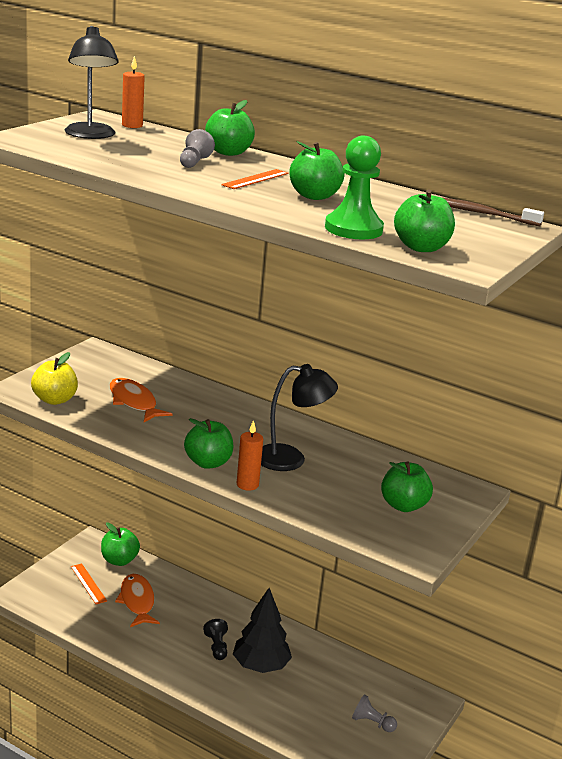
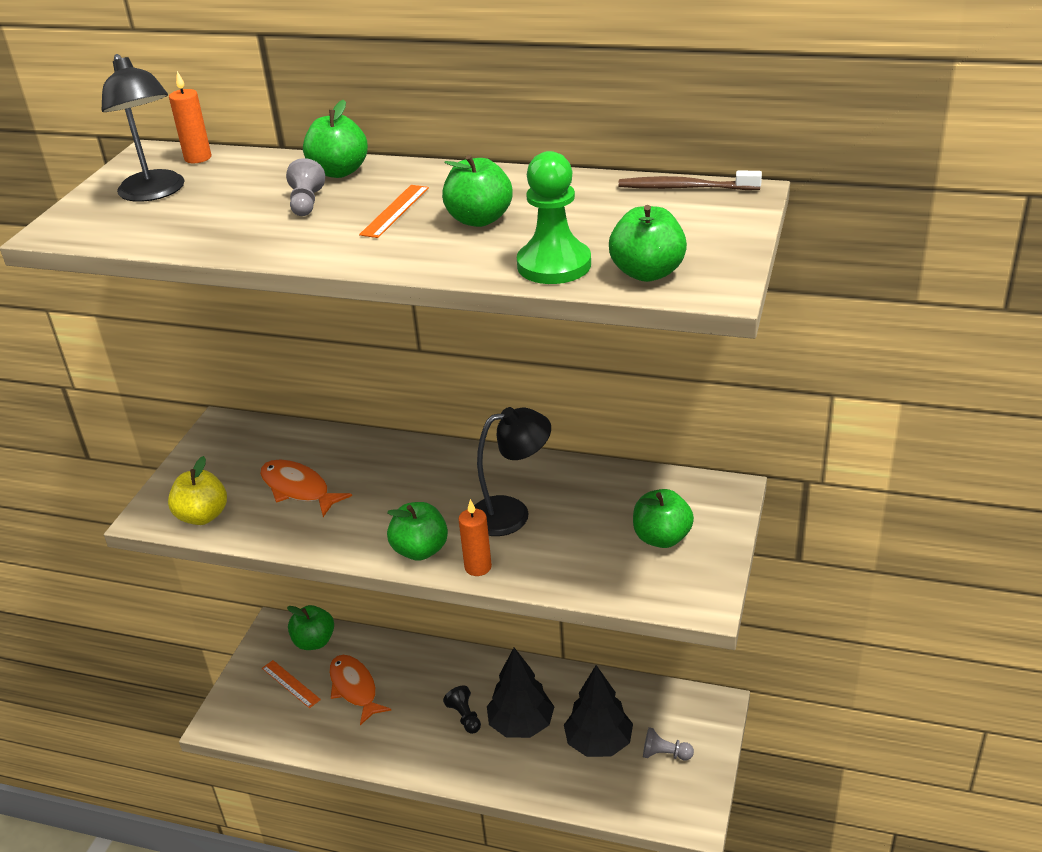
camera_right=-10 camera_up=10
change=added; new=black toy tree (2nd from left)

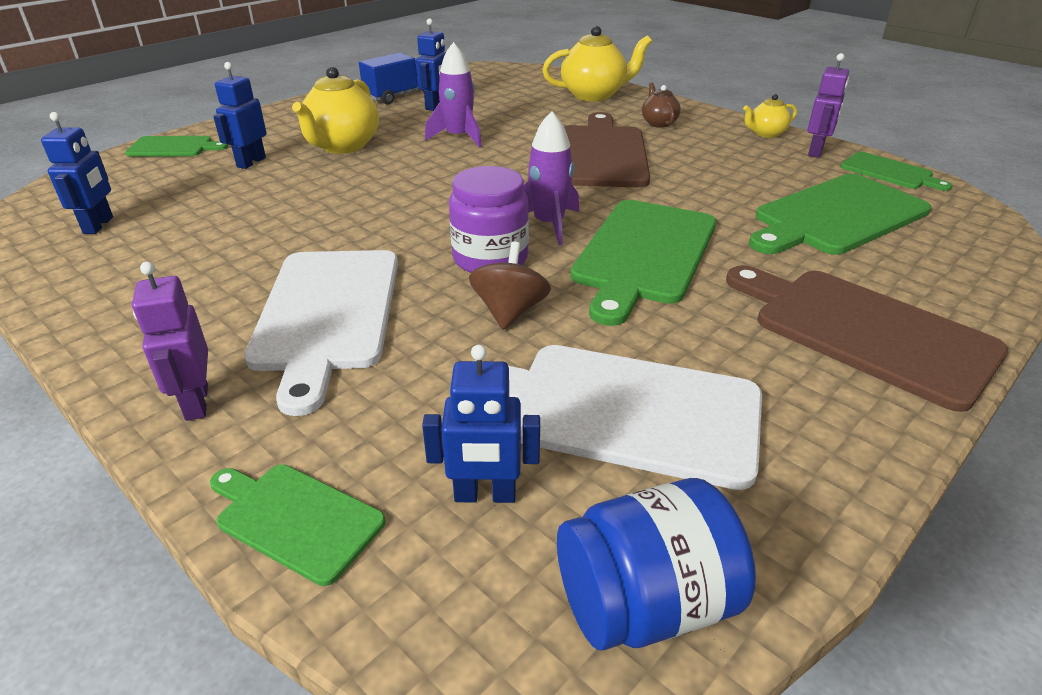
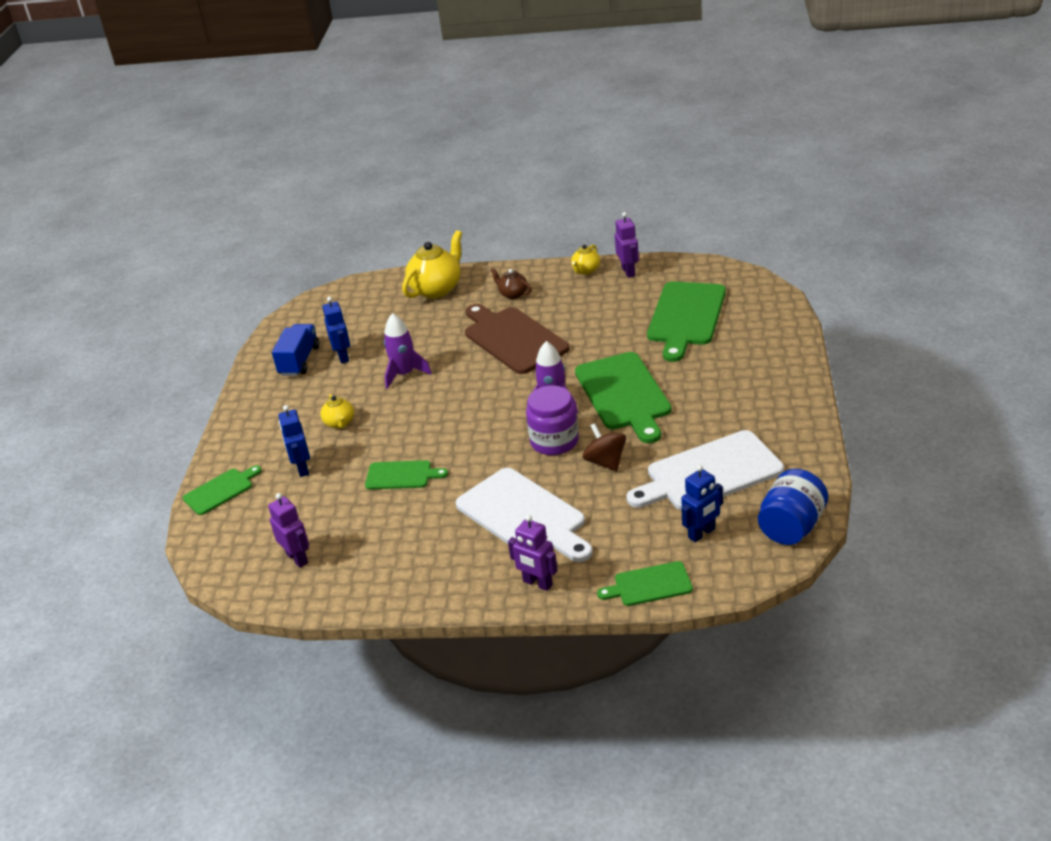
camera_right=-35 camera_up=0
change=removed; old=russet bread board (2nd from left)
change=moved; old=leaf-green bread board (5th from left in the first image); new=leaf-green bread board (2nd from left)
change=recoloured; old=cobalt robot figure (1st from left); new=royal purple robot figure (1st from left)
change=resized; old=golden tea pot (1st from left); factor=0.53

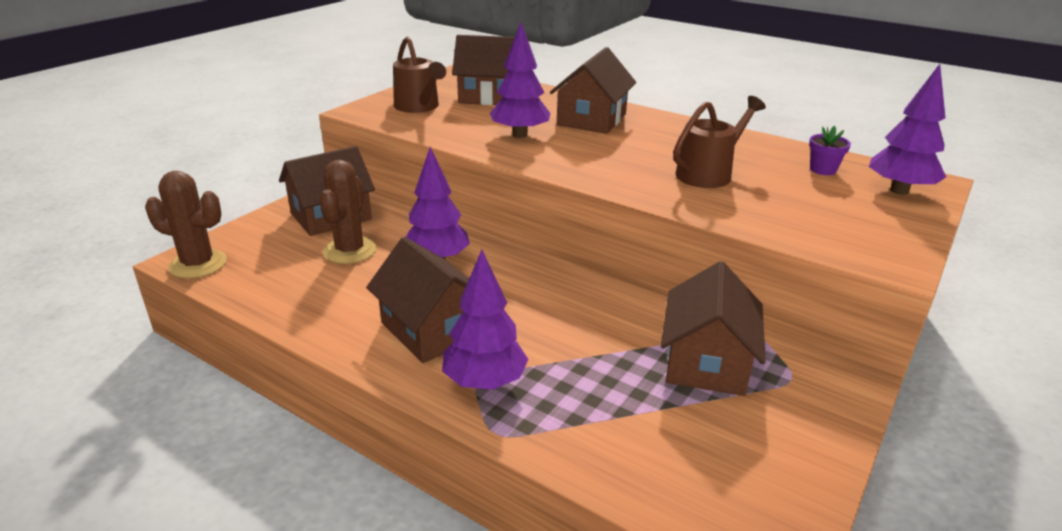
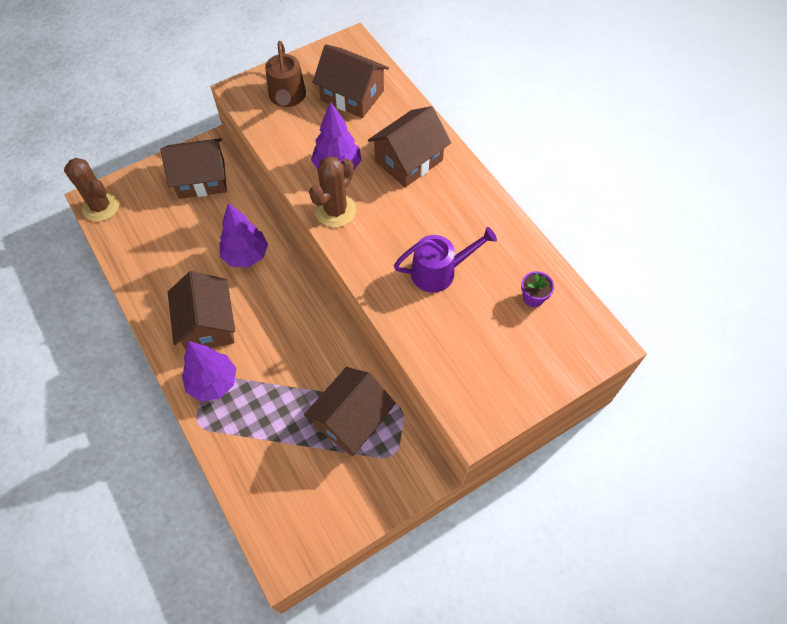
camera_right=25 camera_up=30
change=removed; old=royal purple toy tree (4th from left)
change=moved; old=russet cactus (2nd from left)
change=recoloured; old=russet watering pot (2nd from left); new=royal purple watering pot

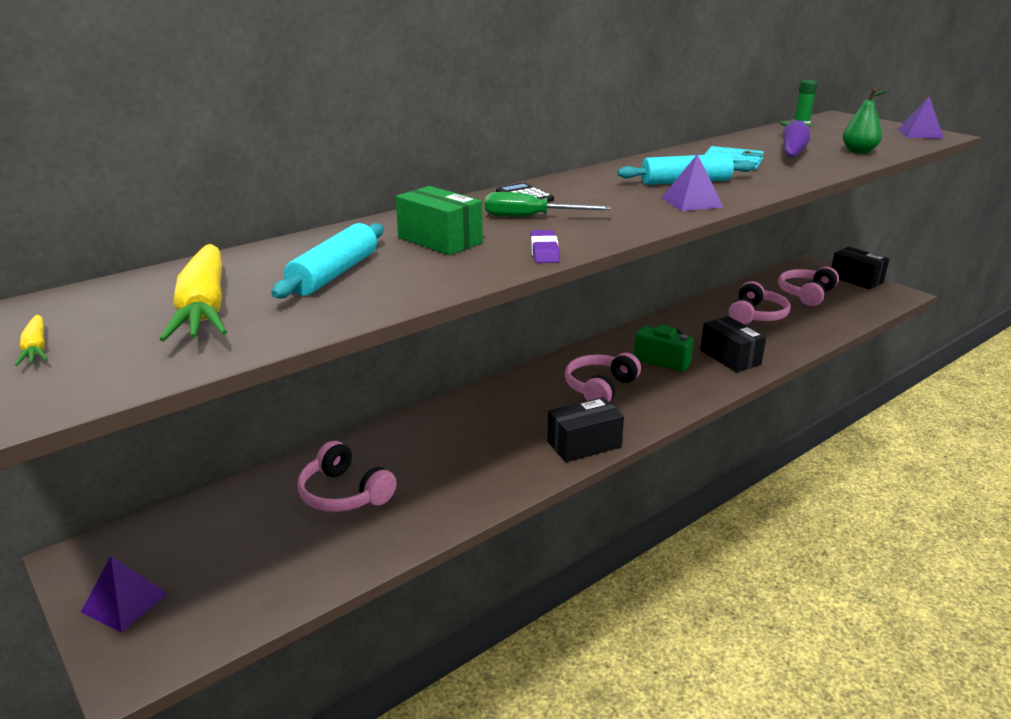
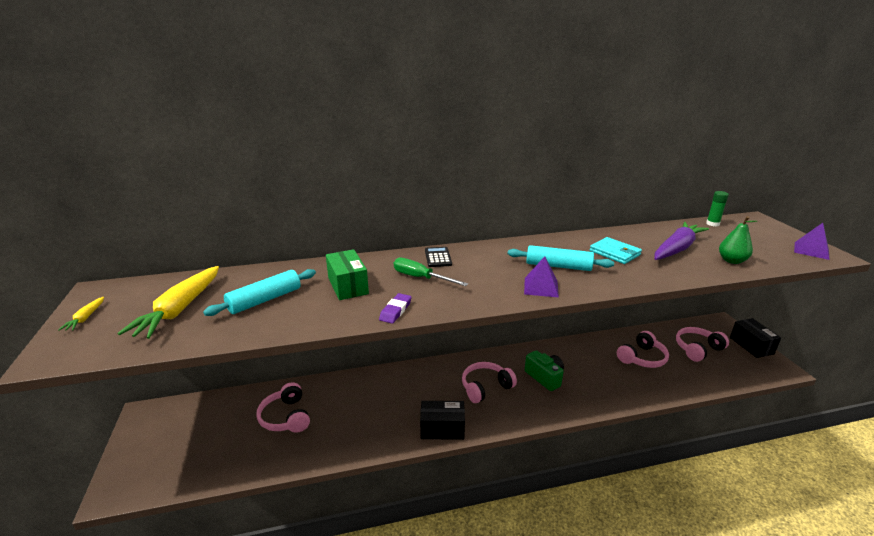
camera_right=25 camera_up=0
change=removed; old=royal purple pyramid shape (1st from left)
change=removed; old=black package (2nd from left)

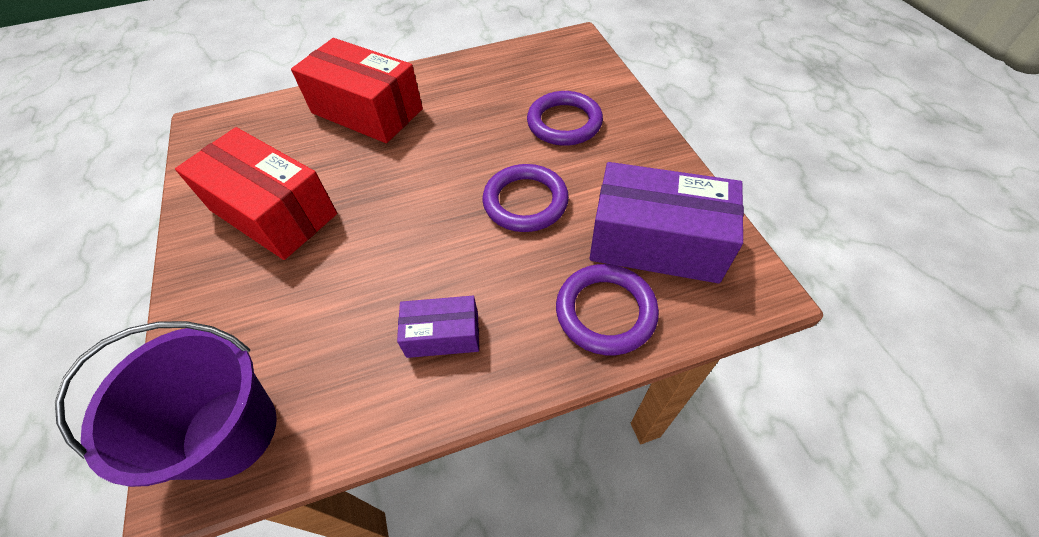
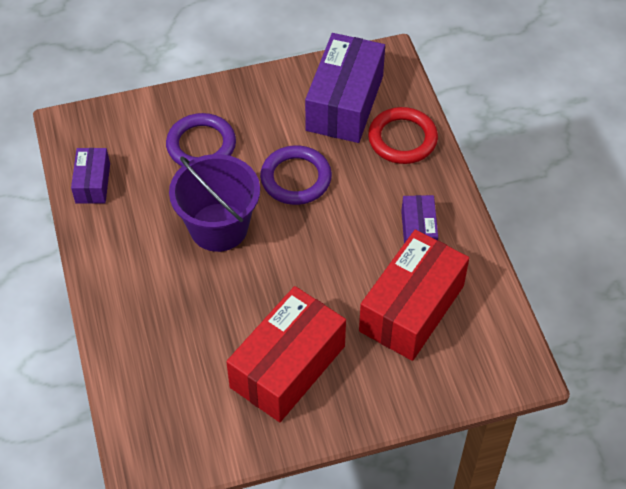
camera_right=-90 camera_up=0
change=added; new=royal purple package (1st from left)
change=moved; old=royal purple bucket
change=moved; old=scarlet package (2nd from left)
change=recoloured; old=royal purple ring (3rd from left); new=scarlet ring

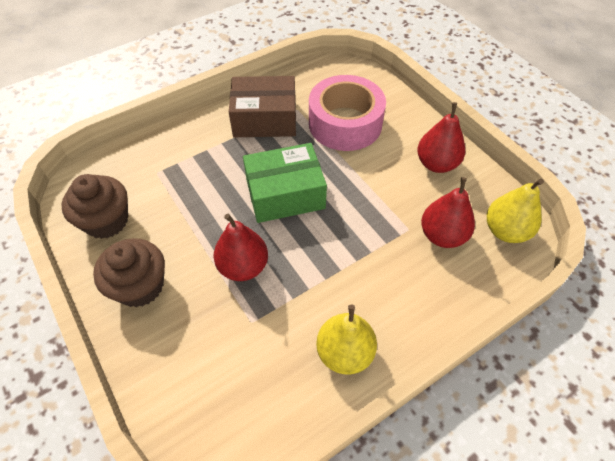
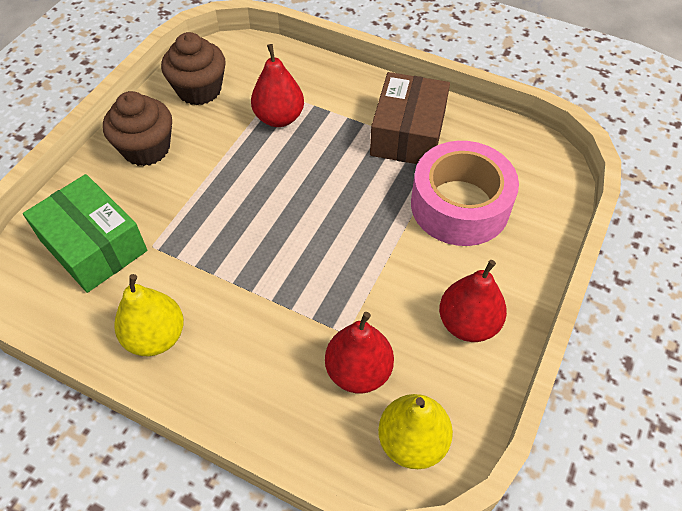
camera_right=60 camera_up=0
change=moved; old=scarlet pear (1st from left)
change=moved; old=leaf-green package
change=turned; old=russet package; degrees=45

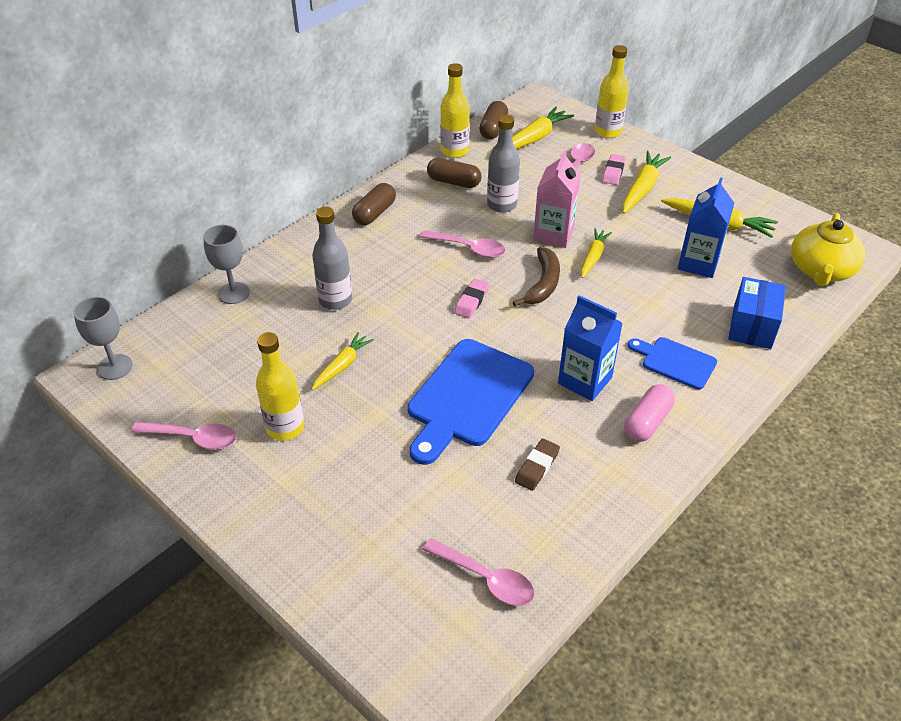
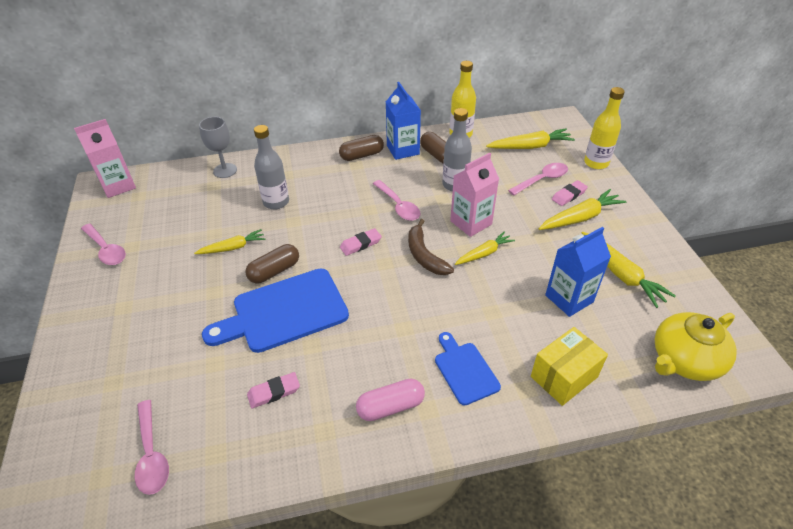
camera_right=35 camera_up=0
change=removed; old=golden flask (1st from left)
change=moved; old=russet pill shape (3rd from left in the first image); new=russet pill shape (1st from left)
change=moved; old=cobalt milk carton (1st from left)
change=replaced; old=ash-grey wine glass (1st from left); new=rose-pink milk carton (1st from left)
change=recoloured; old=russet eraser; new=rose-pink eraser (1st from left)
change=recoloured; old=cobalt package; new=golden package
change=turned; old=russet banana; degrees=105

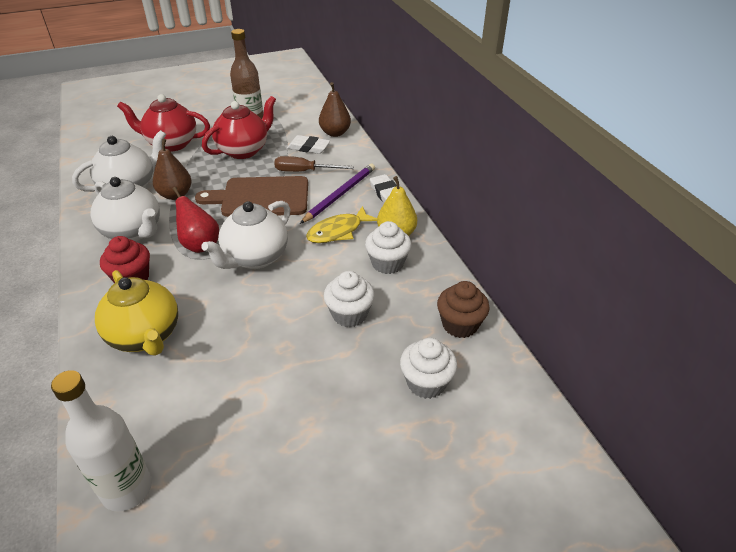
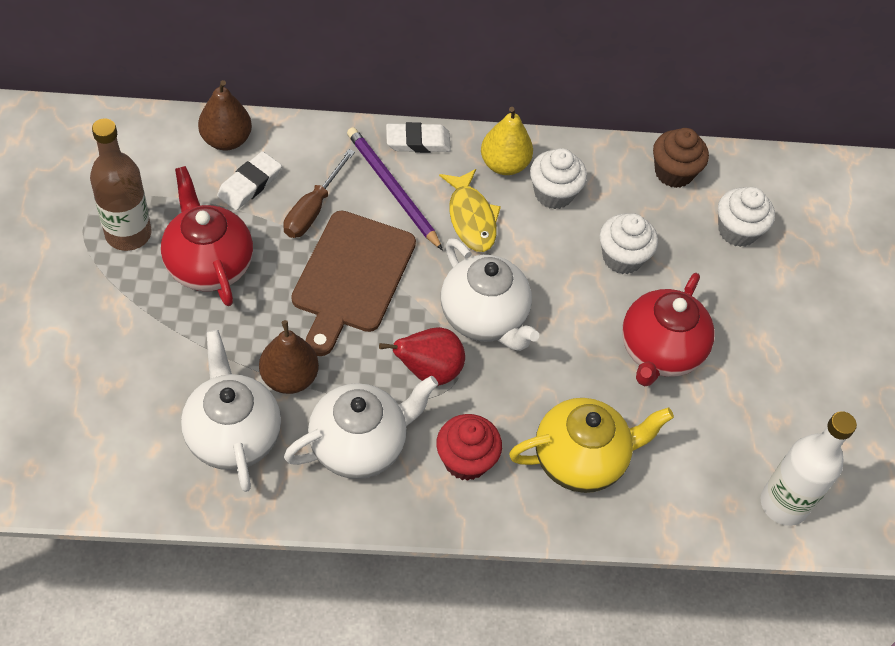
camera_right=-75 camera_up=15
change=moved; old=scarlet tea pot (1st from left in the first image); new=scarlet tea pot (2nd from left)

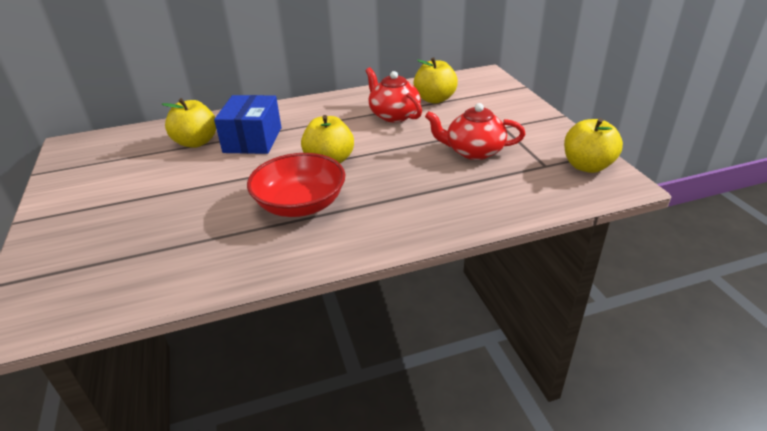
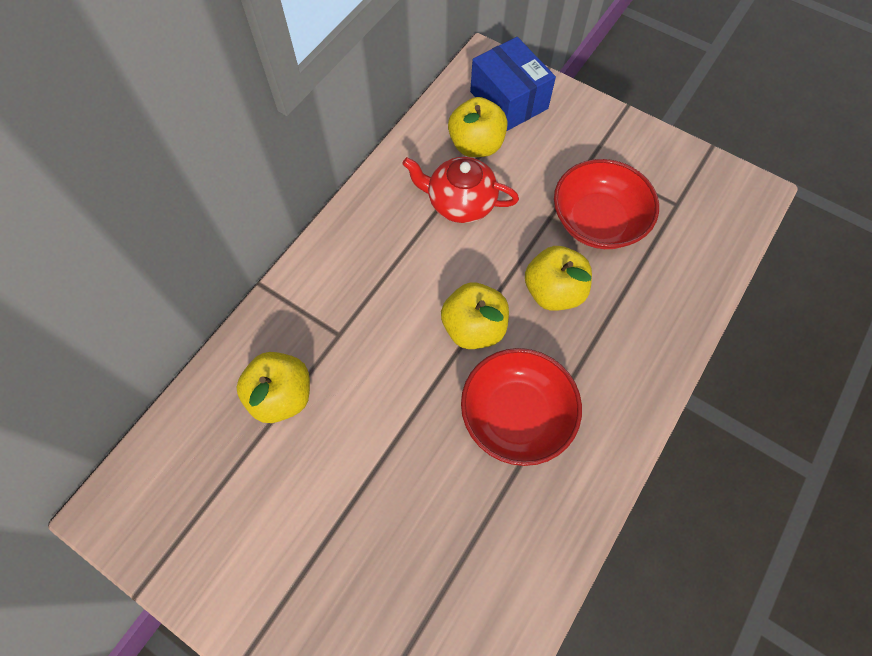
camera_right=-40 camera_up=30
change=moved; old=cobalt package
change=moved; old=golden apple fruit (4th from left)
change=replaced; old=scarlet tea pot (2nd from left); new=scarlet serving bowl (2nd from left)

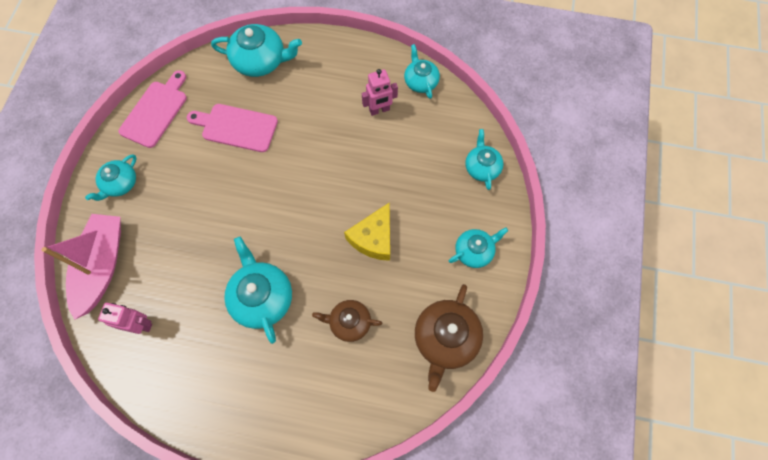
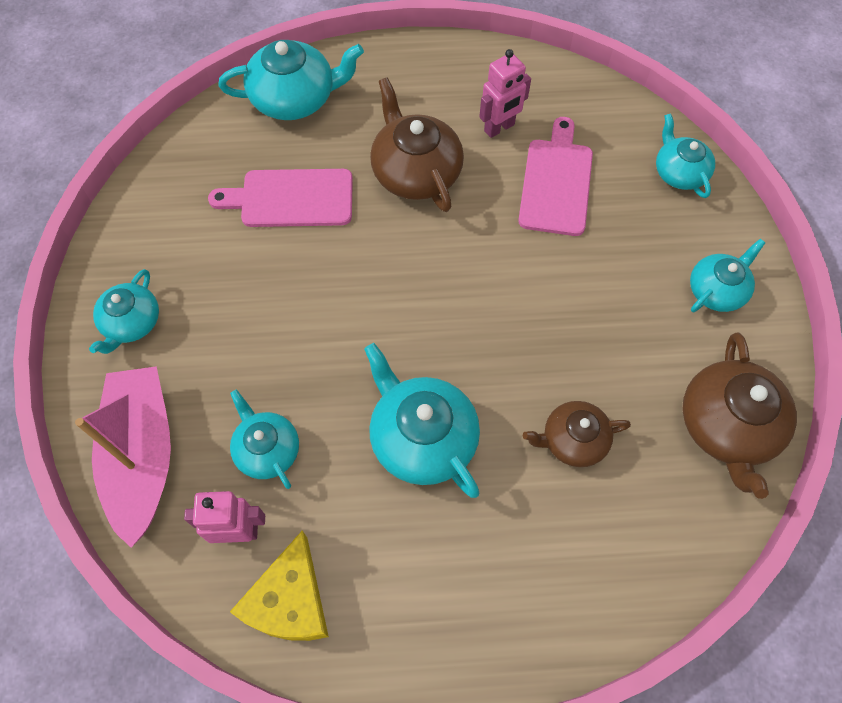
camera_right=-15 camera_up=-5
change=added; new=russet tea pot (1st from left)
change=moved; old=rose-pink bread board (1st from left in the first image); new=rose-pink bread board (2nd from left)
change=moved; old=golden cheese
change=moved; old=turquoise tea pot (4th from left in the first image); new=turquoise tea pot (2nd from left)

